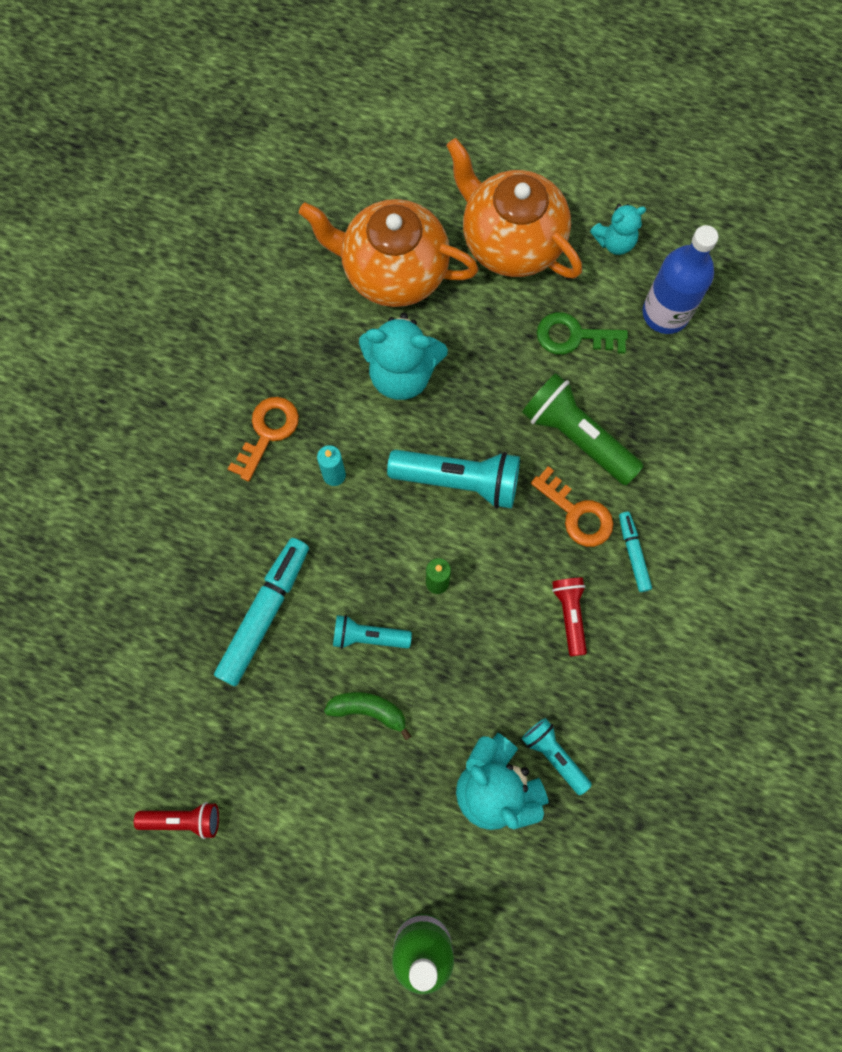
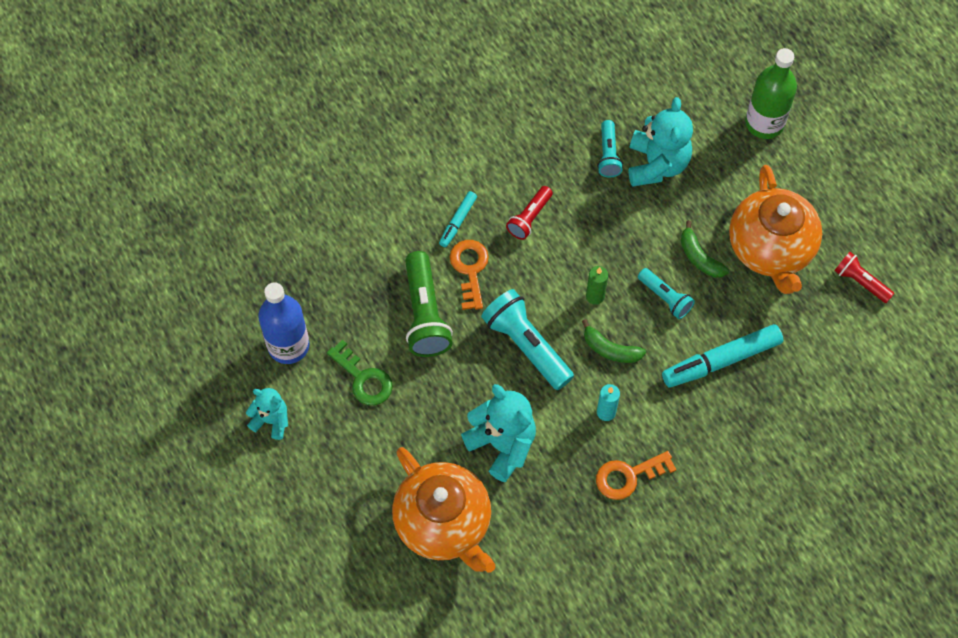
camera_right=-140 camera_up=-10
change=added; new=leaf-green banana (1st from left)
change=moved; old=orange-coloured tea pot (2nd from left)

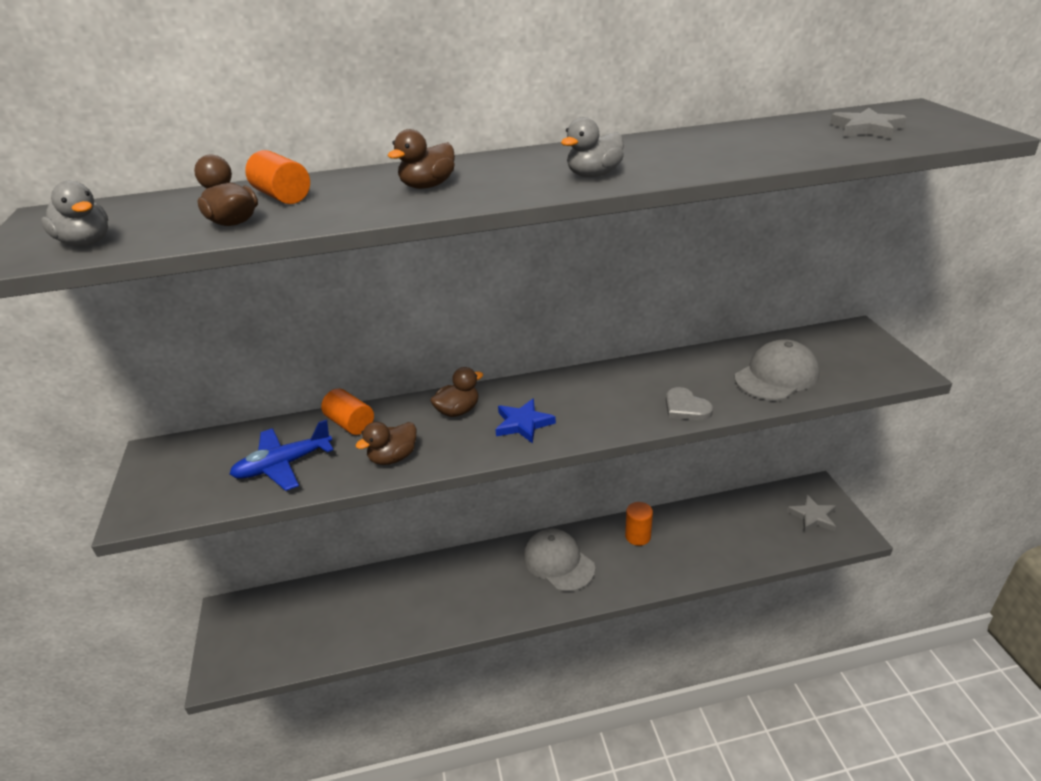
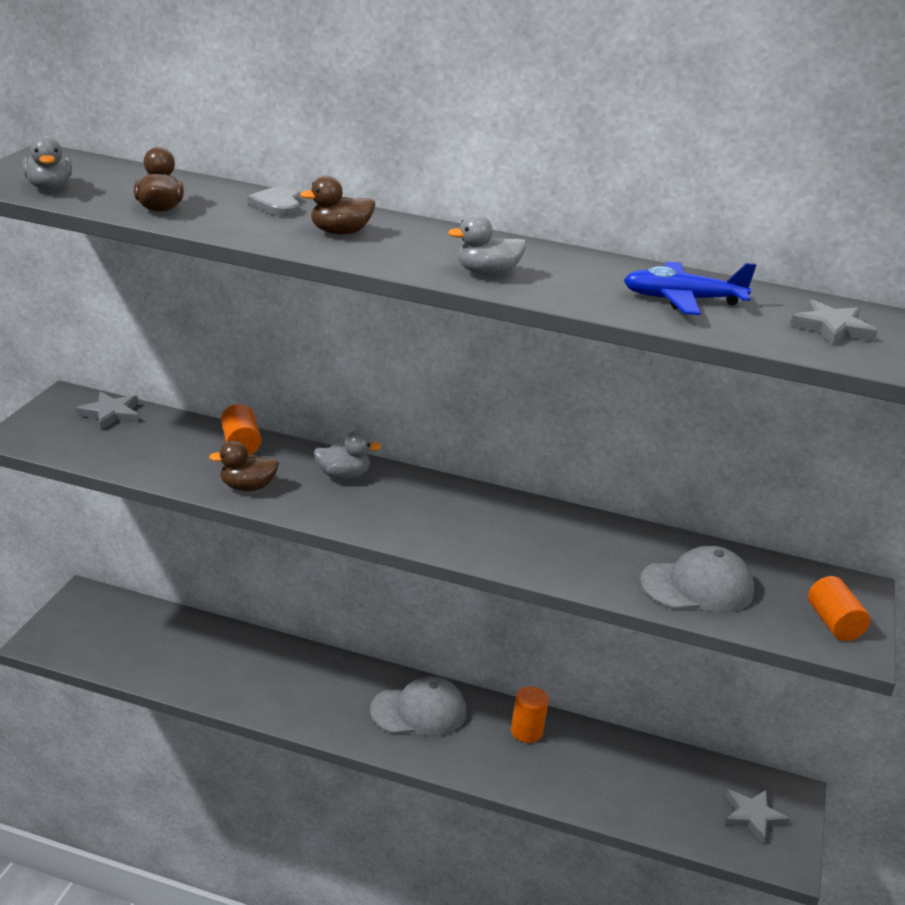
camera_right=25 camera_up=-5
change=removed; old=cobalt star shape
change=added; new=ash-grey star shape (1st from left)
change=moved; old=cobalt plane
change=moved; old=orange-coloured solid cylinder (1st from left in the first image); new=orange-coloured solid cylinder (3rd from left)
change=moved; old=ash-grey heart
change=recoloured; old=russet duck (4th from left); new=ash-grey duck (2nd from left)
change=turned; old=ash-grey baseball cap (1st from left); degrees=90

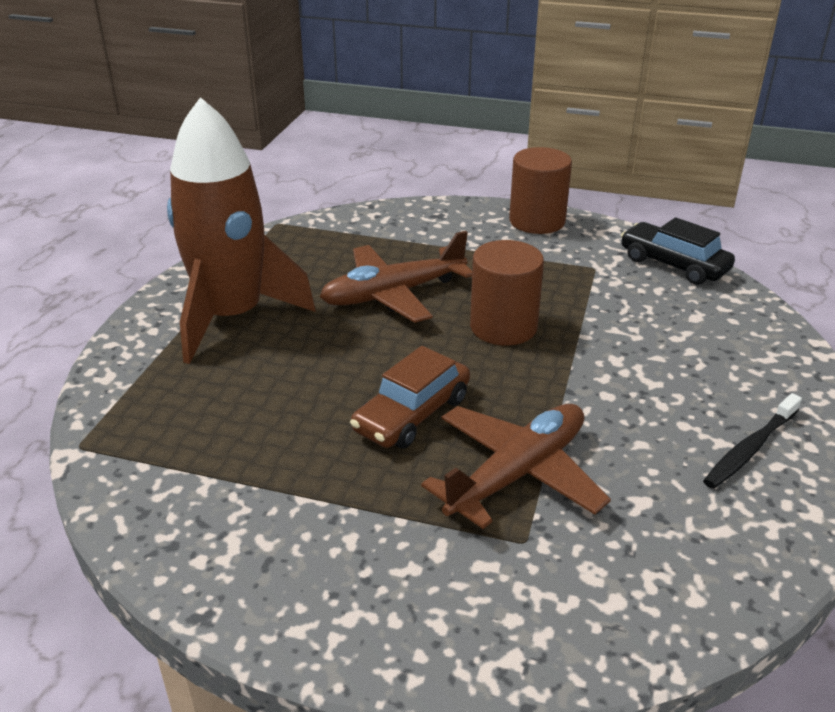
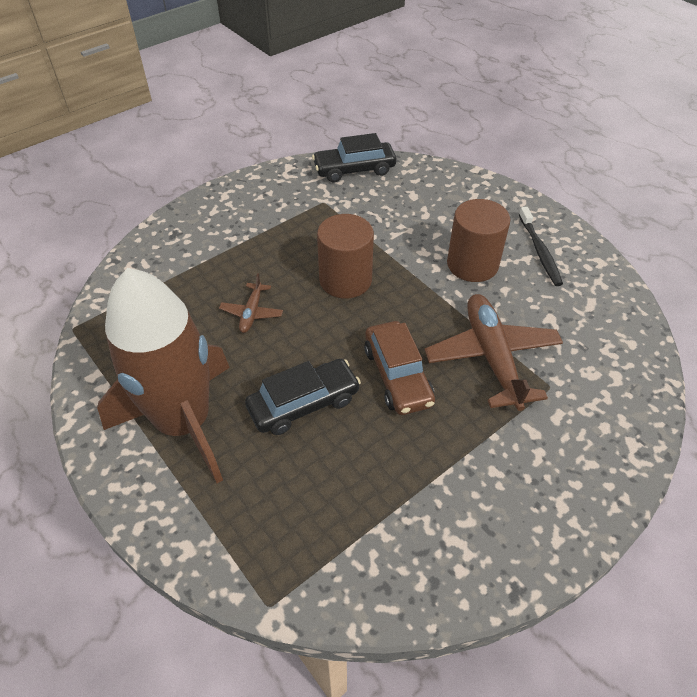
camera_right=-55 camera_up=15
change=added; new=black car (1st from left)
change=moved; old=russet solid cylinder (2nd from left)
change=resized; old=russet plane (1st from left); factor=0.49

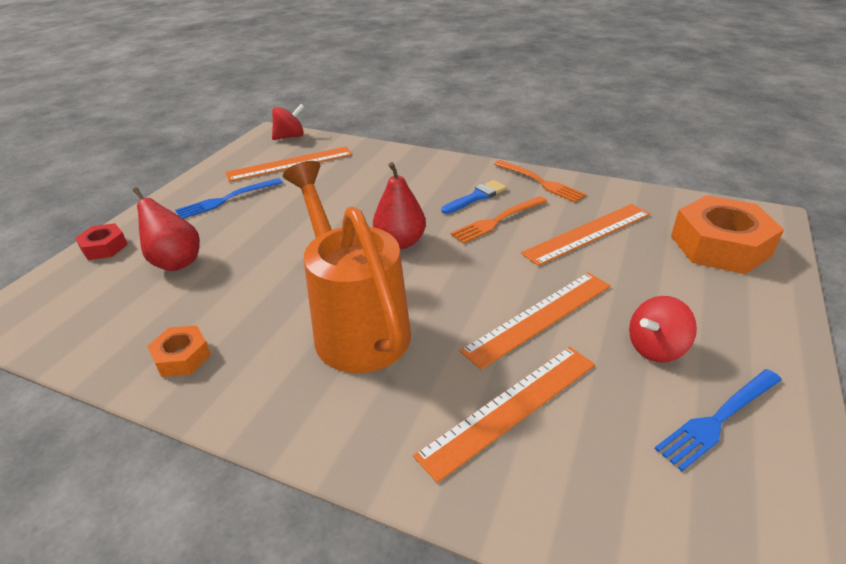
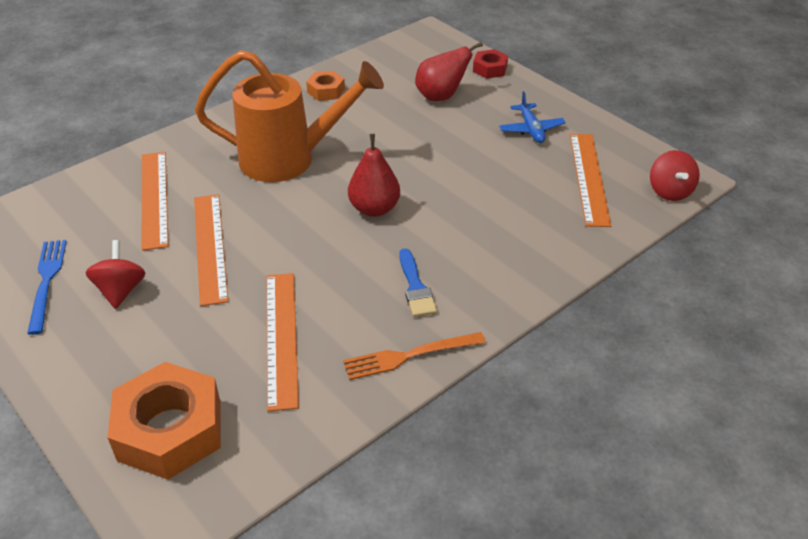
camera_right=115 camera_up=5
change=removed; old=orange-coloured dinner fork (1st from left)
change=replaced; old=cobalt dinner fork (1st from left); new=cobalt plane

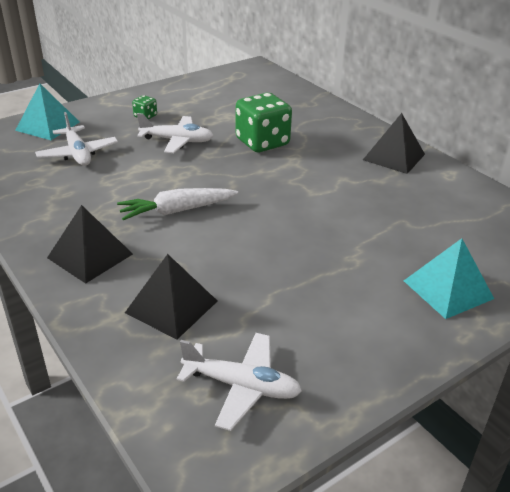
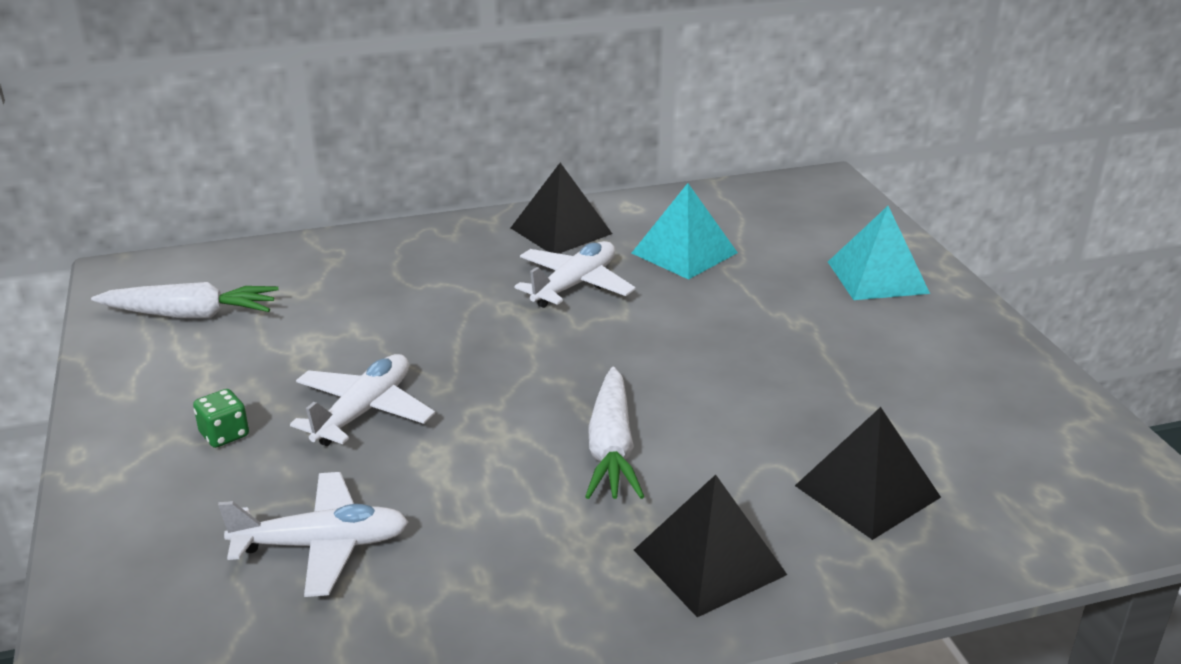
camera_right=-70 camera_up=-5
change=removed; old=leaf-green die (2nd from left)
change=added; new=pure white root vegetable (1st from left)
change=moved; old=turquoise pyramid shape (1st from left)
change=moved; old=pure white plane (3rd from left)

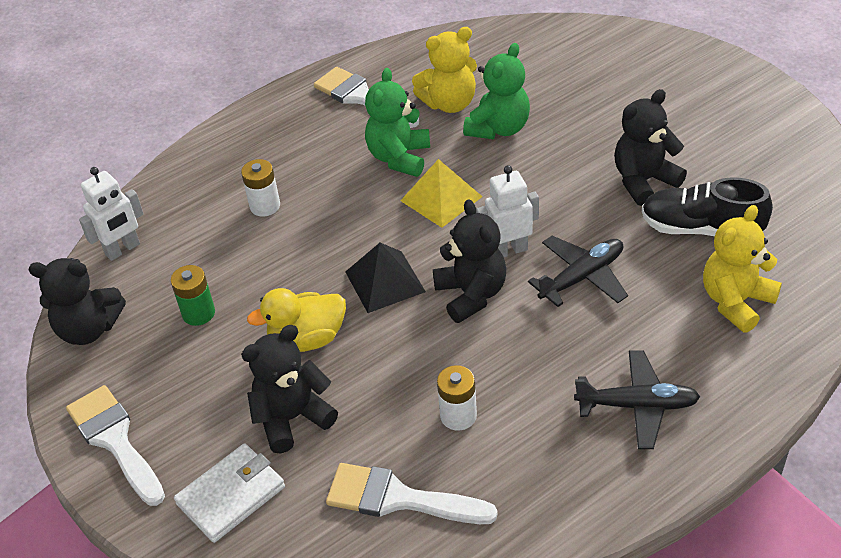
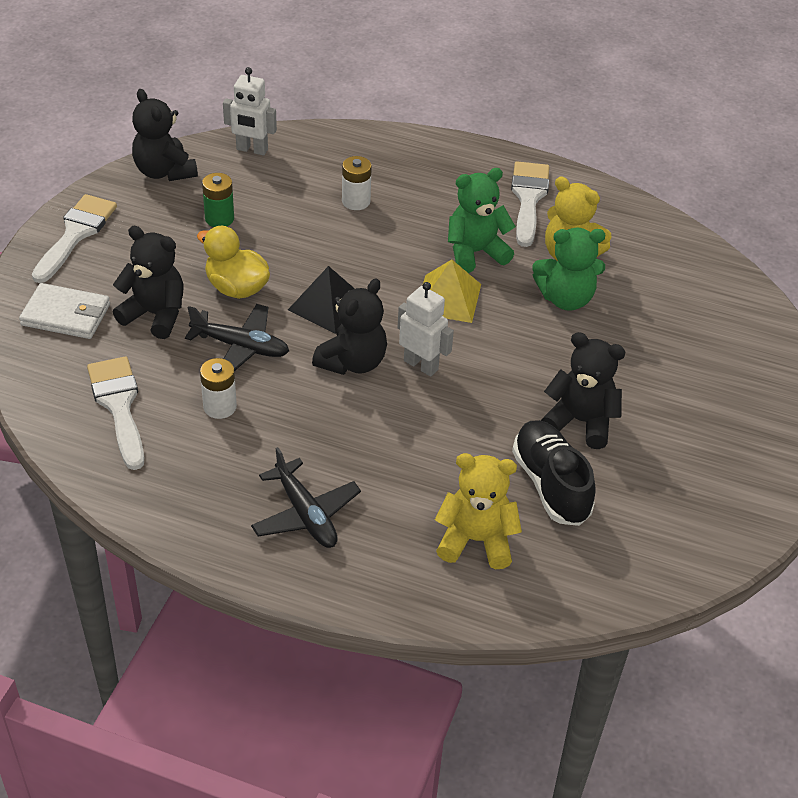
camera_right=50 camera_up=0
change=moved; old=black plane (1st from left)

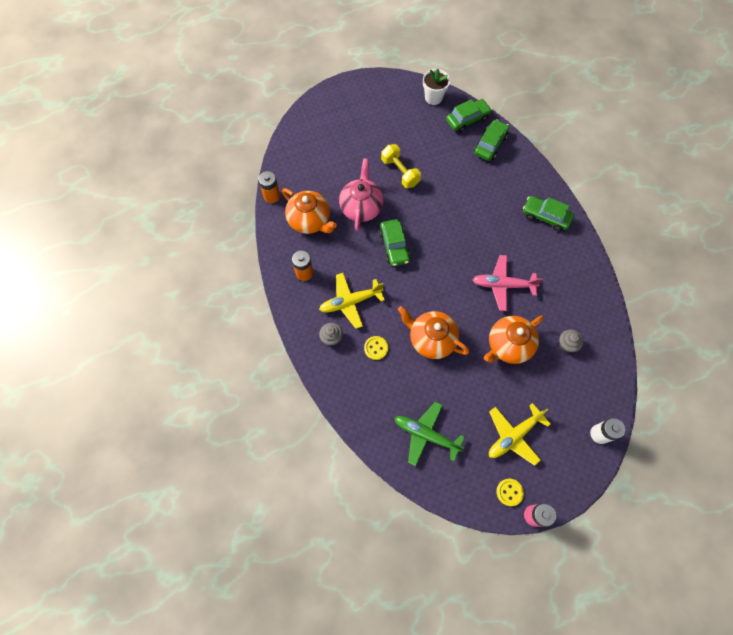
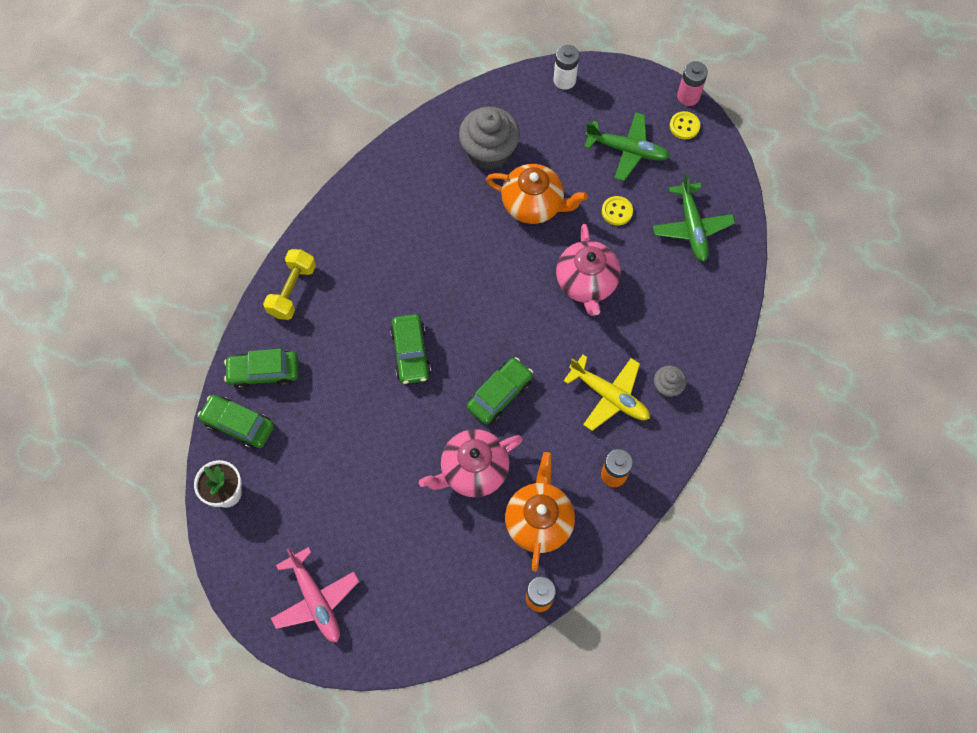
camera_right=-125 camera_up=0
change=moved; old=golden sewing button (1st from left)
change=moved; old=golden free weight
change=moved; old=rose-pink plane
change=moved; old=leaf-green car (4th from left in the first image); new=leaf-green car (3rd from left)
change=recoloured; old=orange-coloured tea pot (2nd from left); new=rose-pink tea pot (2nd from left)
change=recoloured; old=golden plane (2nd from left); new=leaf-green plane (1st from left)
change=resized; old=ash-grey fairy cake (2nd from left in the first image); factor=2.01

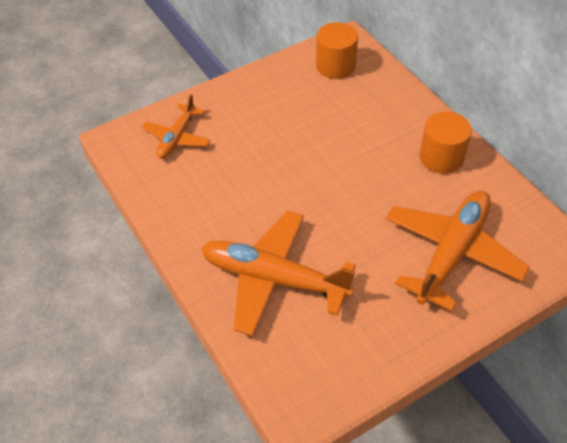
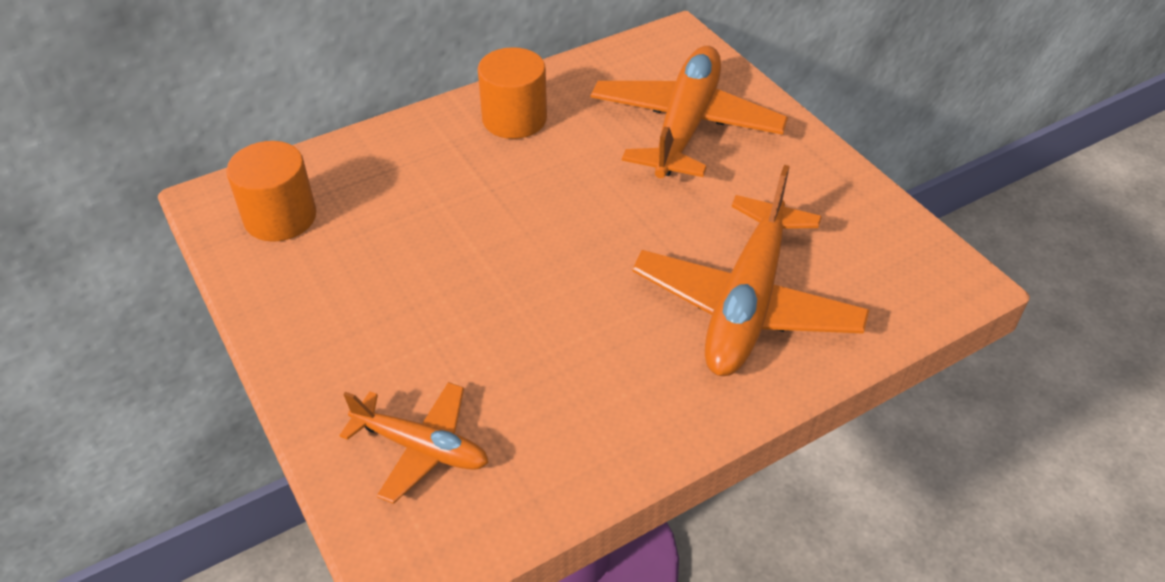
camera_right=-90 camera_up=-5
change=turned; old=orange-coloured plane (3rd from left in the first image); degrees=75

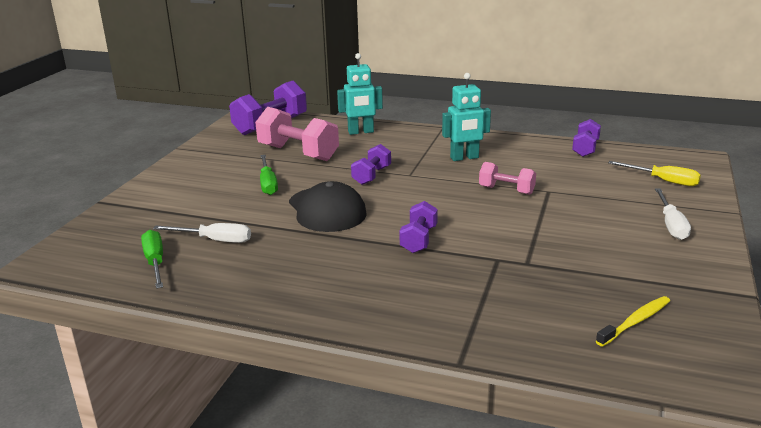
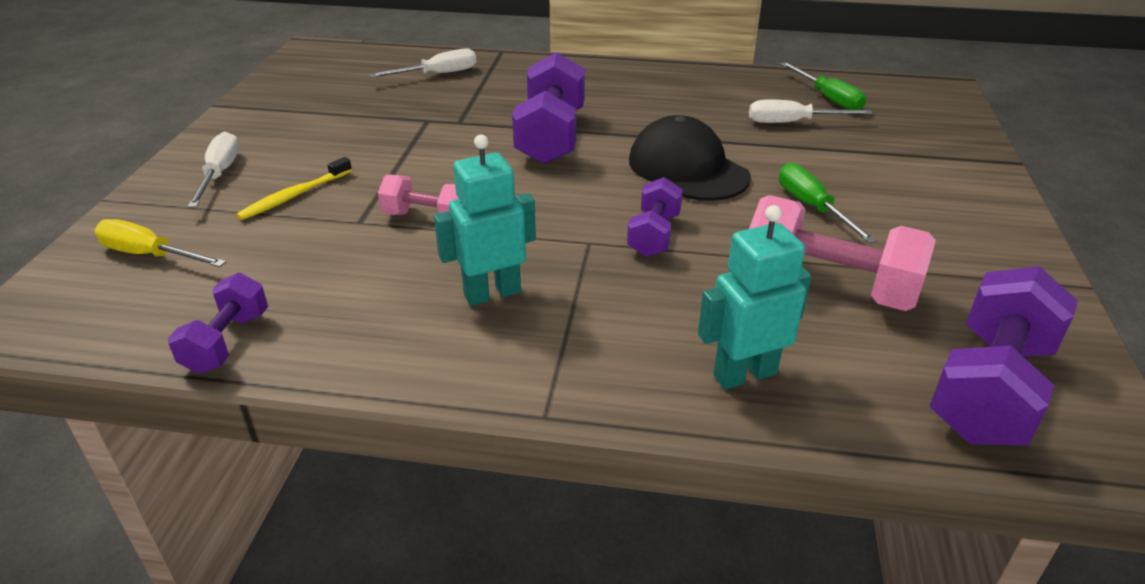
camera_right=170 camera_up=10
change=added; new=pure white flat screwdriver (2nd from left)
change=moved; old=golden dental brush
change=resized; old=royal purple free weight (3rd from left in the first image); factor=1.75

